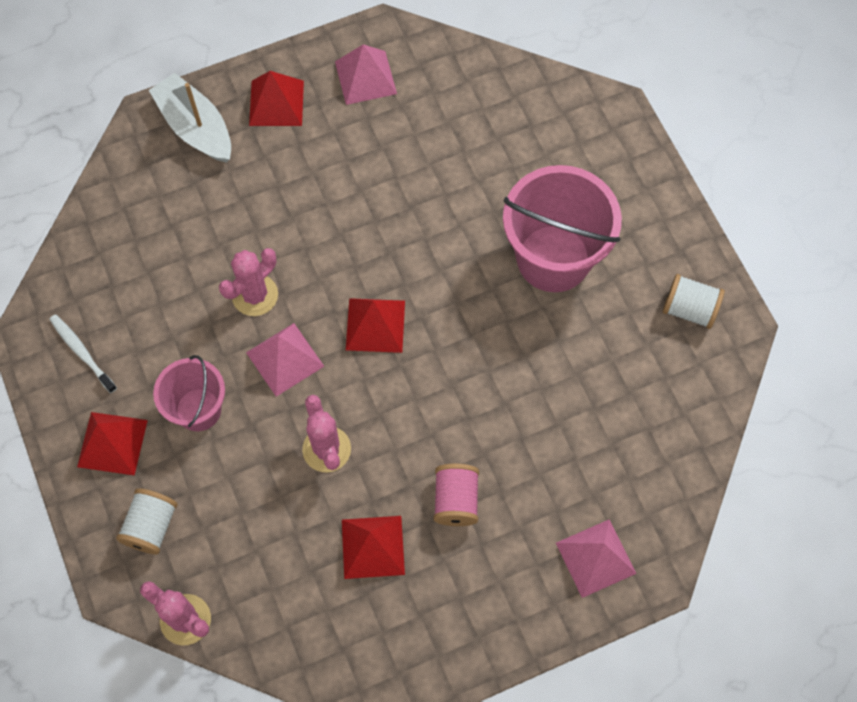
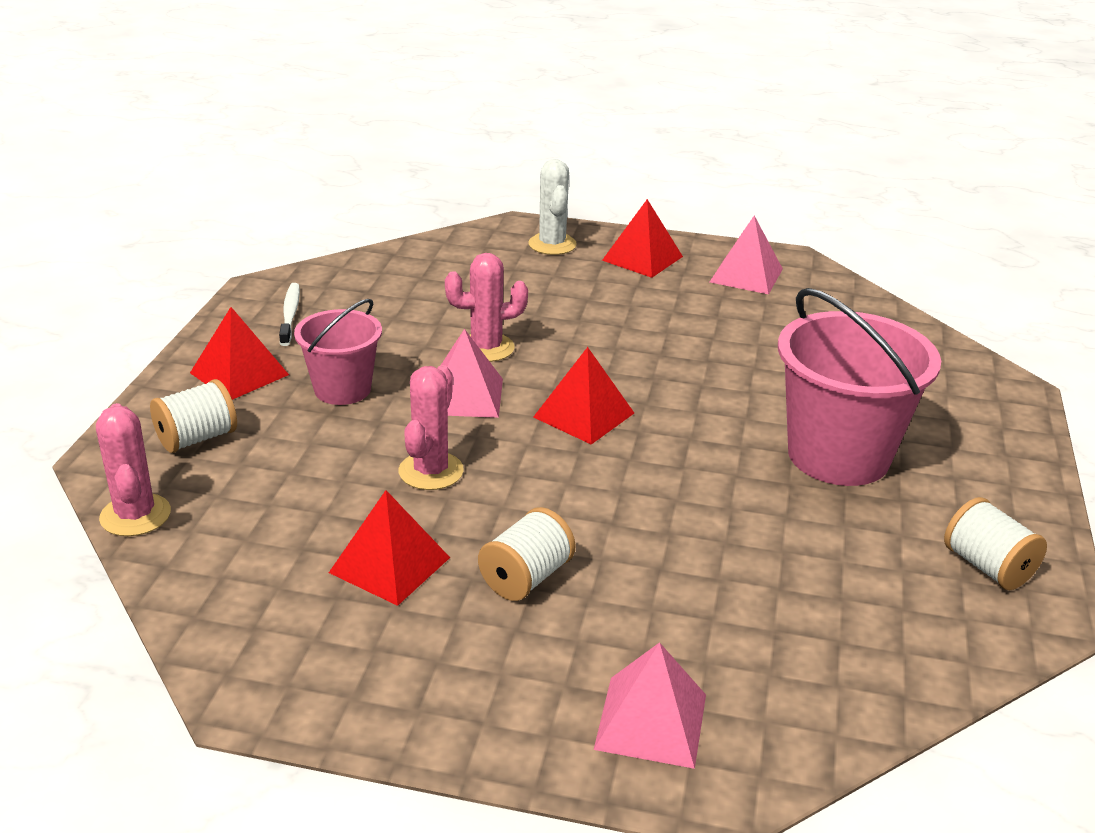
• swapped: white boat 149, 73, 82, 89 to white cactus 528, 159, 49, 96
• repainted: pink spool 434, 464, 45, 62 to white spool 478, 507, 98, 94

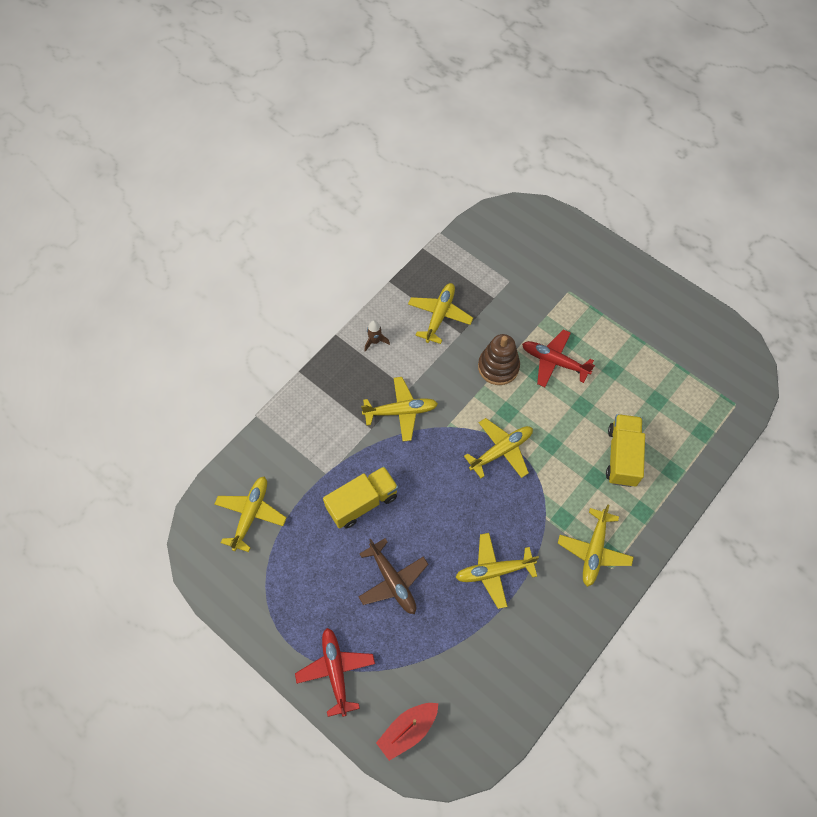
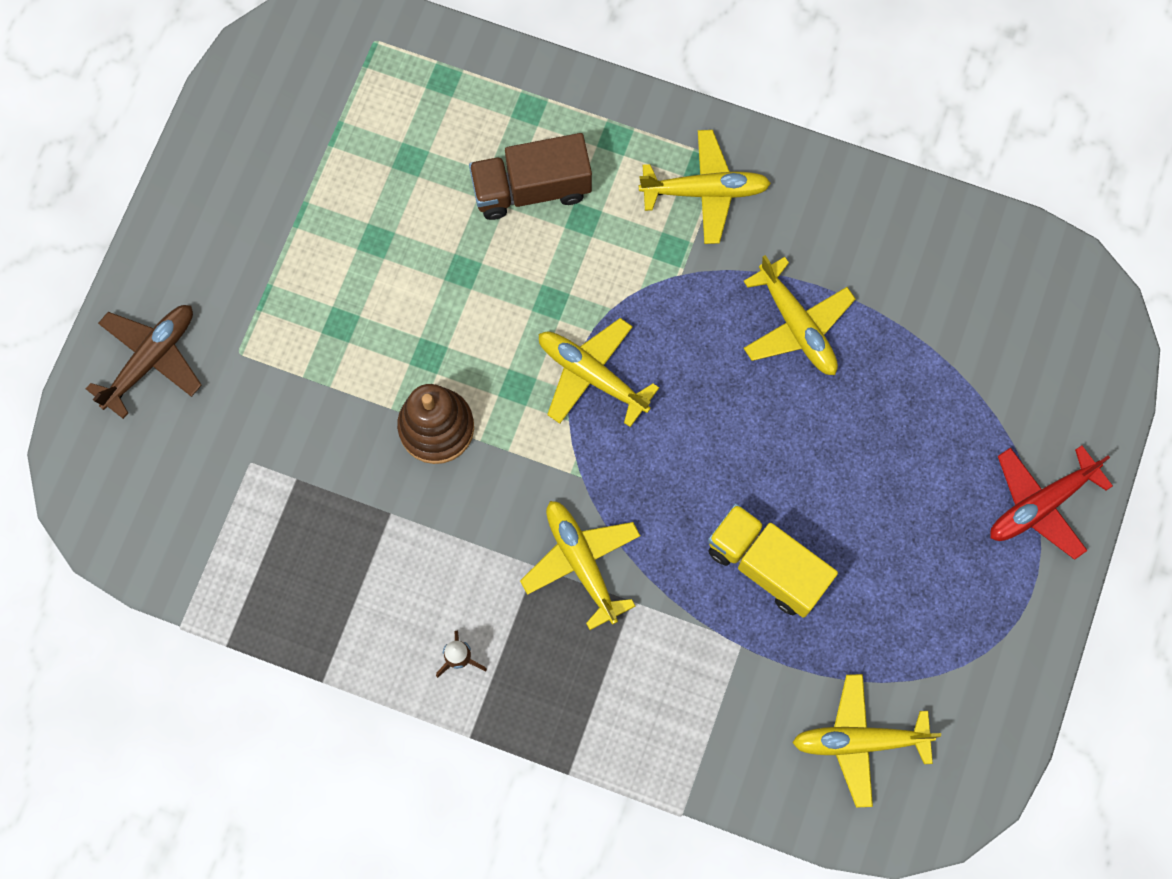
• gone: red boat 376, 703, 62, 58
• gone: yellow plane 408, 283, 65, 61
• gone: red plane 522, 329, 73, 58
• shifted: brown plane 359, 538, 69, 76 to 86, 305, 116, 114
• repainted: yellow truck 606, 414, 39, 73 to brown truck 469, 133, 123, 87

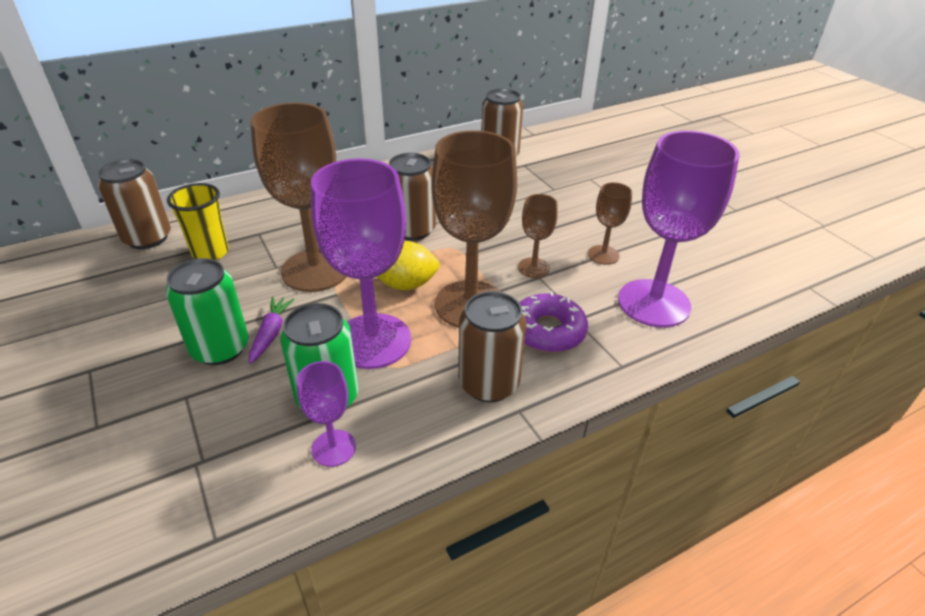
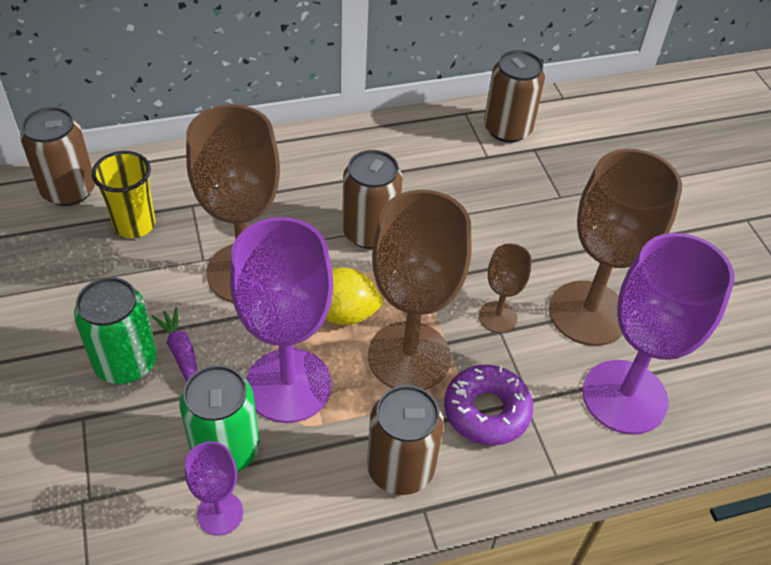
• rotated: purple carrot 249, 297, 46, 67 = 151, 307, 46, 74 45 degrees counterclockwise
• scaled: brown goblet 588, 182, 44, 83 = 549, 149, 133, 197 x2.07

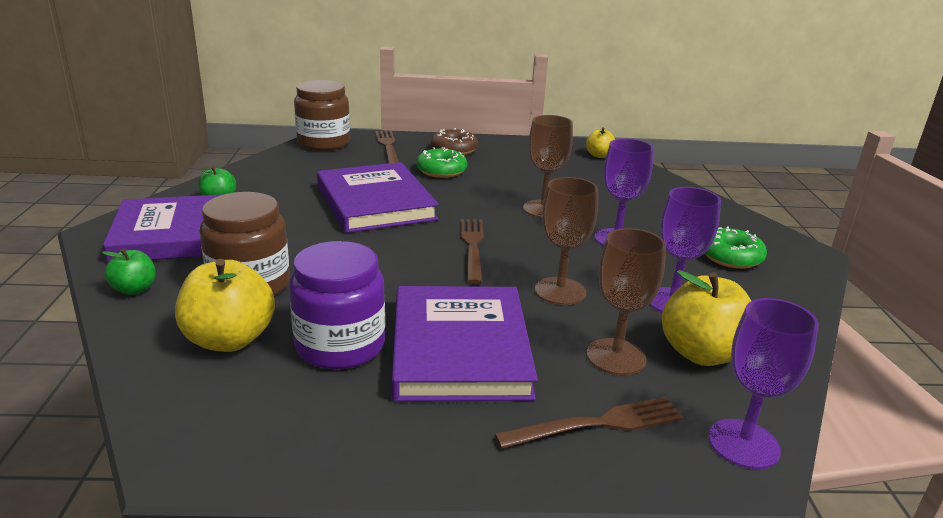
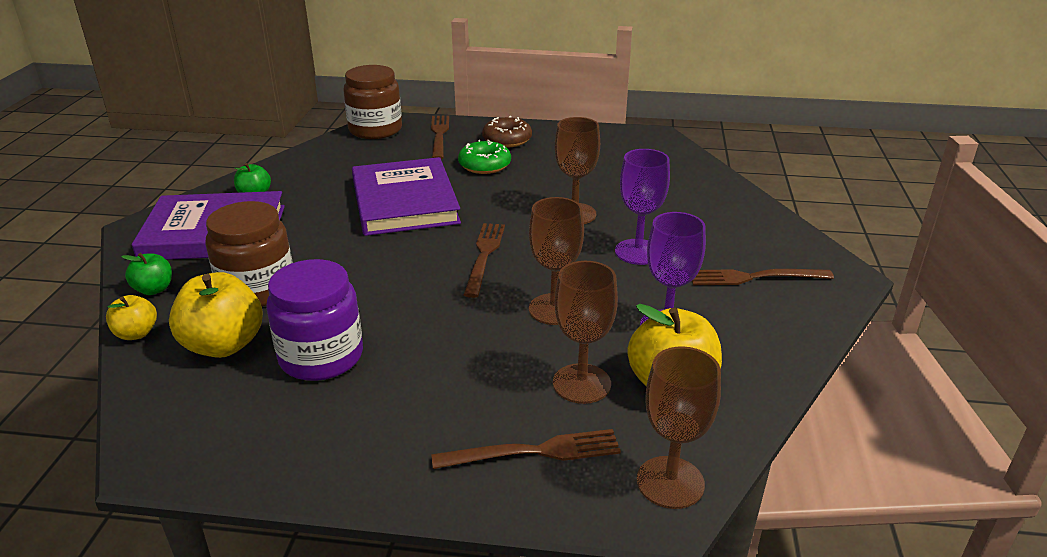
• gone: purple book 392, 286, 146, 116
• shifted: yellow apple 586, 127, 29, 31 to 106, 295, 51, 45
• swapped: green donut 705, 226, 62, 43 to brown fork 692, 269, 142, 16
• repainted: purple goblet 708, 298, 111, 171 to brown goblet 637, 346, 84, 163

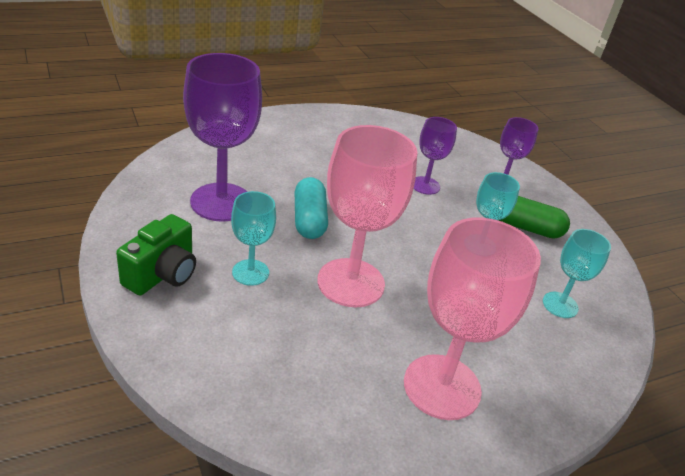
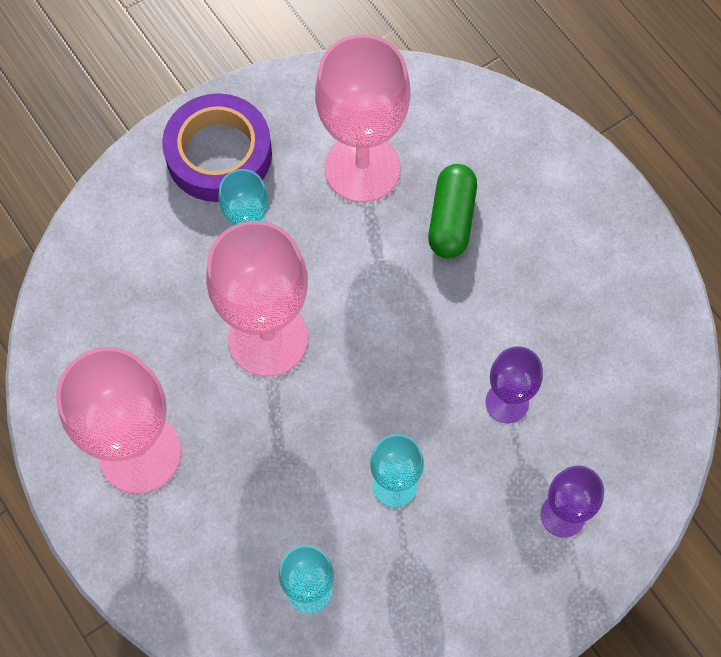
• gone: turquoise capsule 295, 177, 33, 62
• shifted: green capsule 499, 196, 71, 43 to 428, 164, 49, 94
• swapped: green camera 116, 214, 80, 82 to purple tape 162, 93, 110, 109
• repainted: purple goblet 183, 53, 79, 169 to pink goblet 315, 34, 95, 168

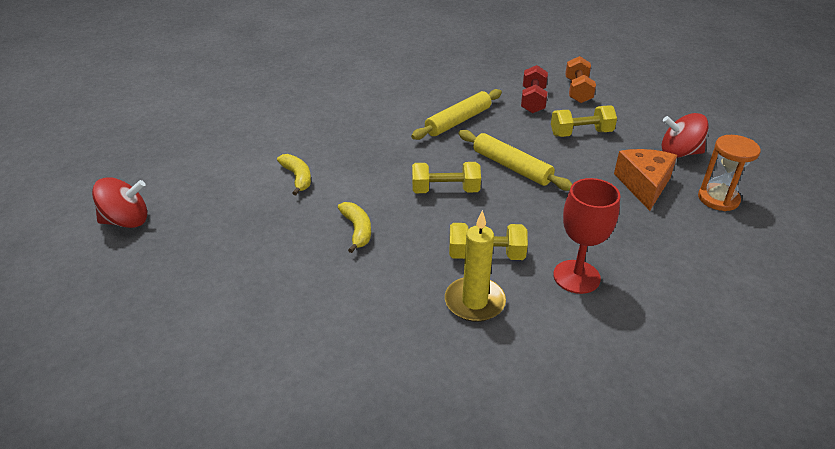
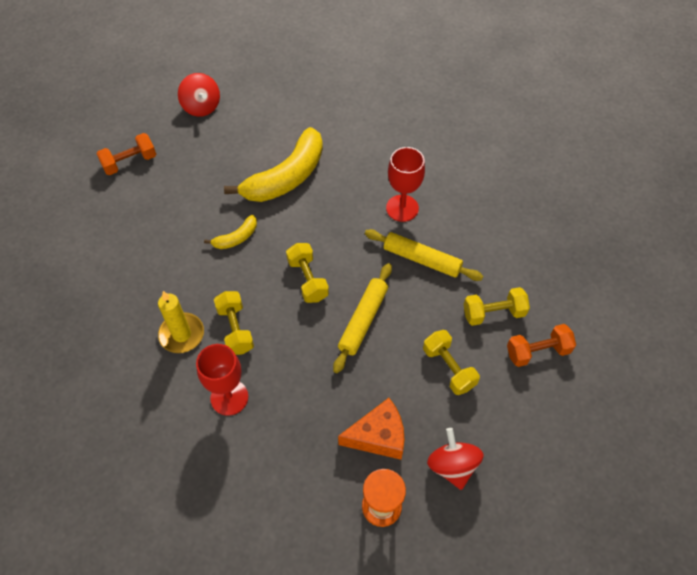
• new: orange dumbbell 96, 133, 60, 42
• new: red goblet 386, 147, 39, 75
• repainted: red dumbbell 521, 65, 27, 49 to yellow dumbbell 464, 287, 66, 39
• scaled: yellow banana 277, 154, 34, 41 = 224, 127, 99, 75 x2.14

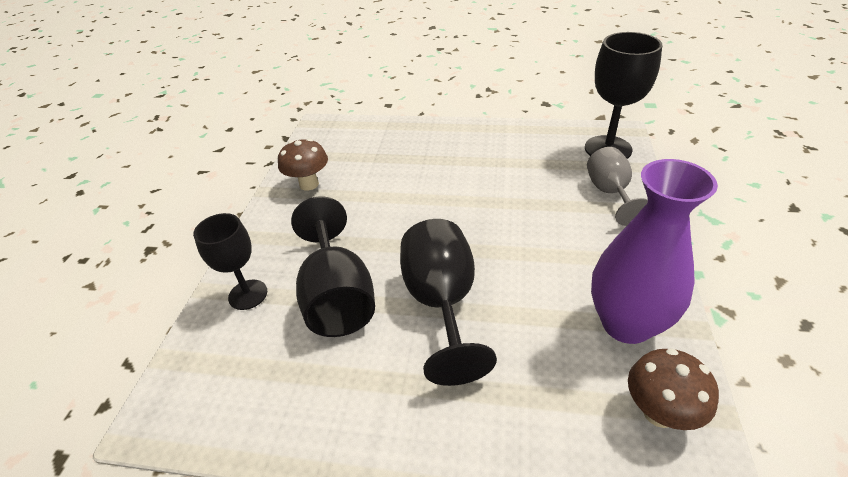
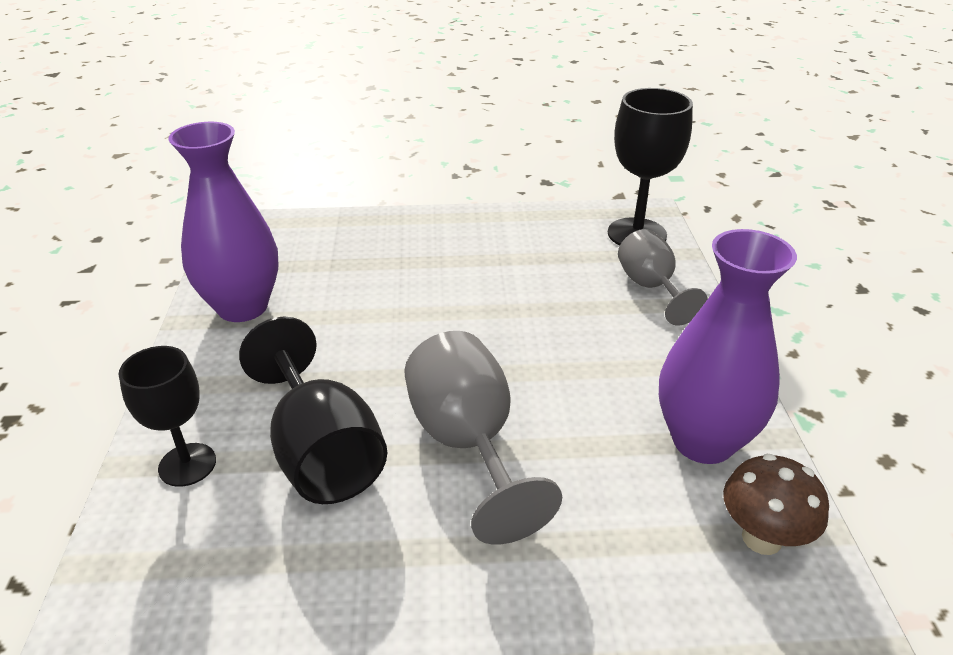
• swapped: brown mushroom 278, 138, 50, 53 to purple vase 168, 122, 110, 200
• repainted: black goblet 400, 219, 97, 167 to grey goblet 404, 331, 158, 214

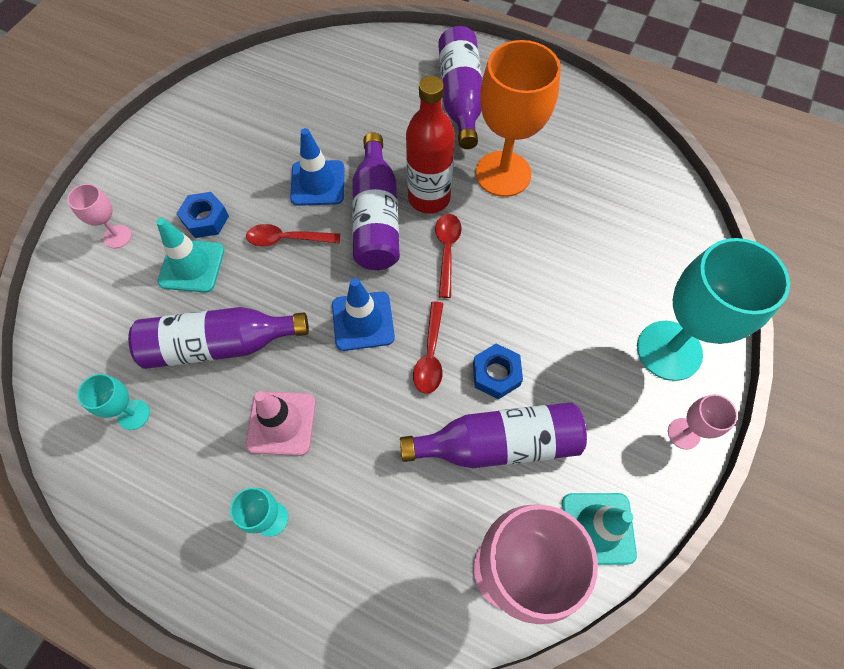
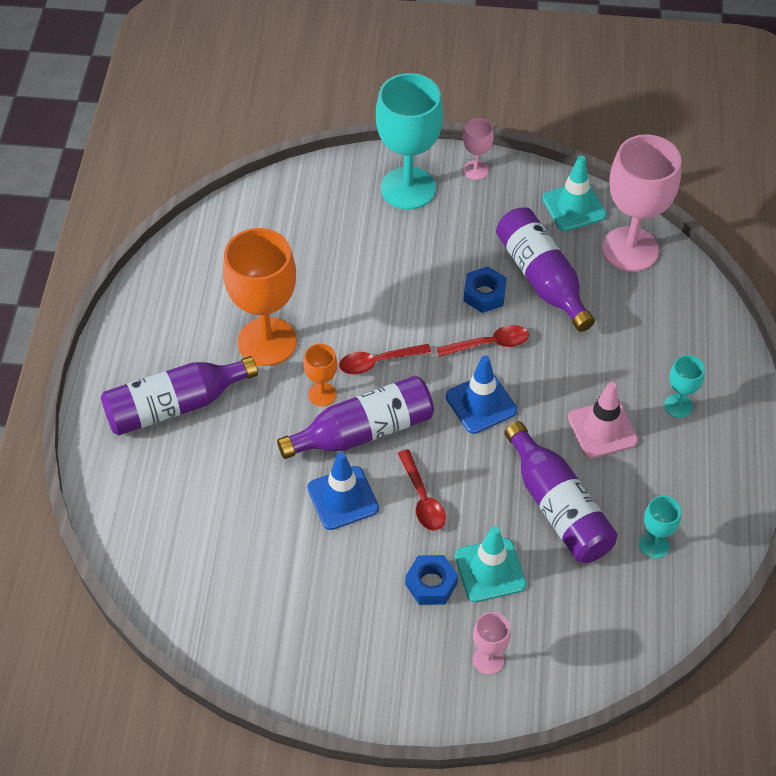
• swapped: red bottle 406, 76, 49, 138 to orange goblet 303, 344, 34, 62

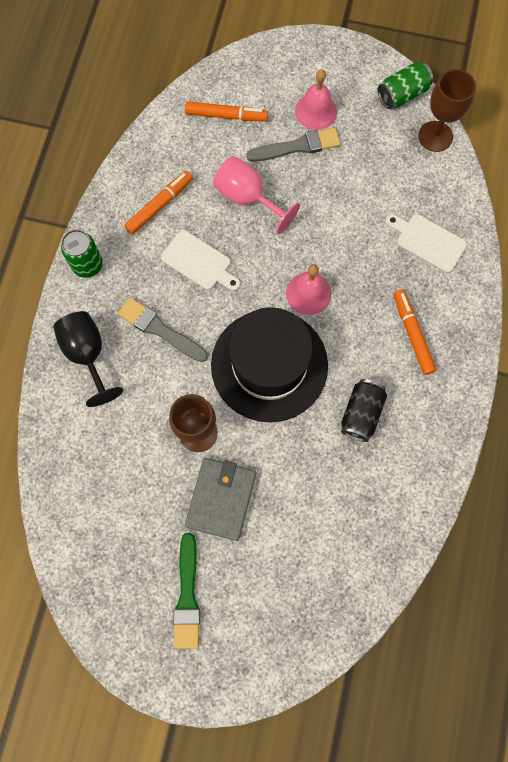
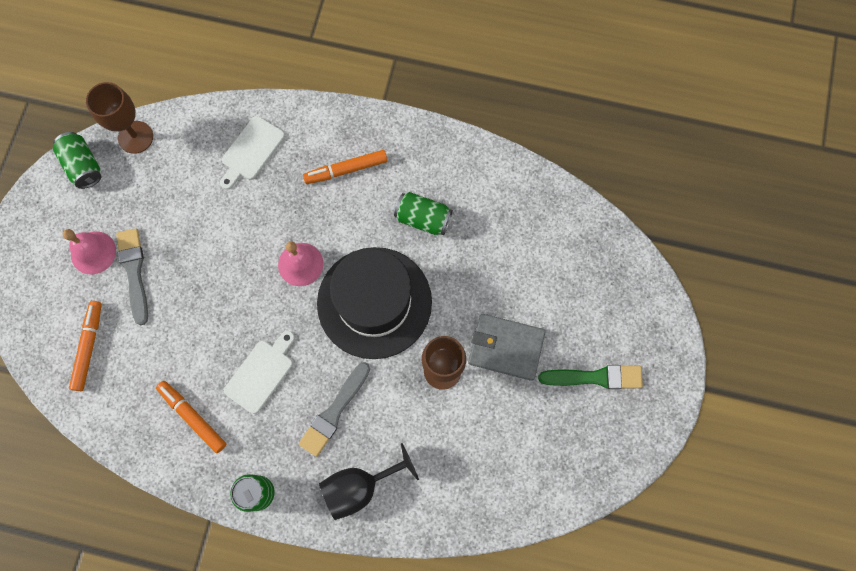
• gone: pink goblet 213, 156, 87, 78
• repainted: black can 341, 379, 46, 63 to green can 394, 192, 59, 43

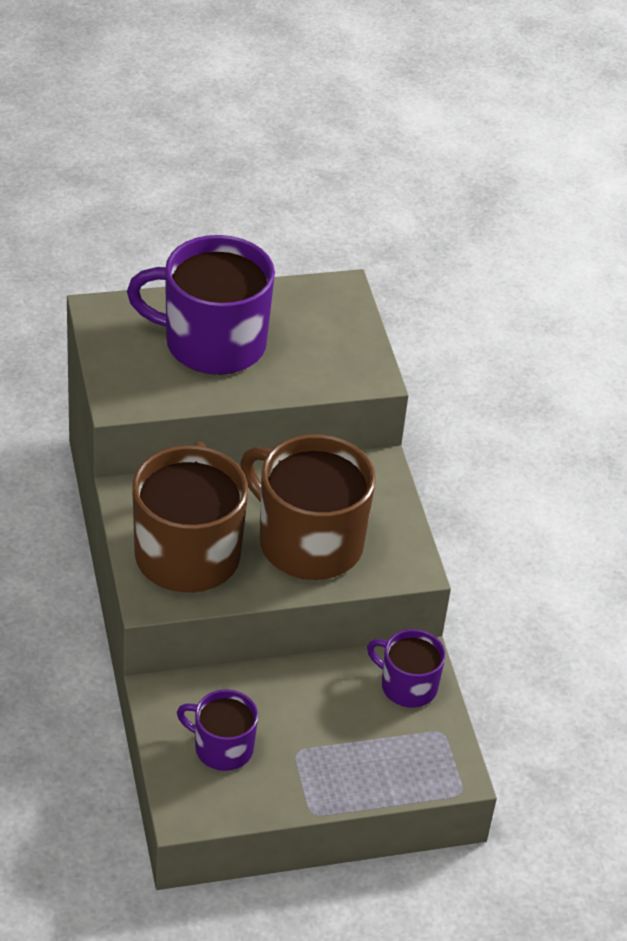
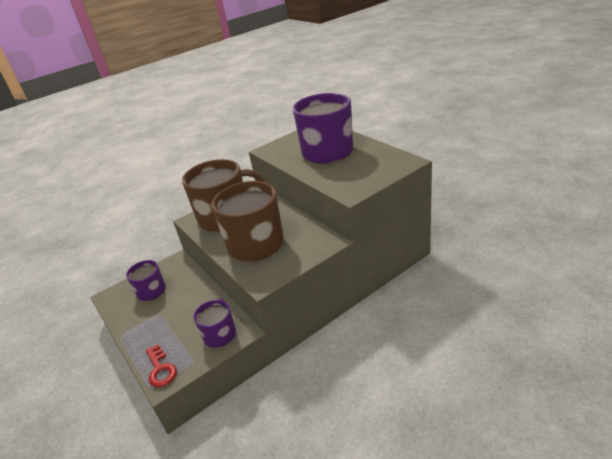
• new: red key 146, 344, 31, 43

